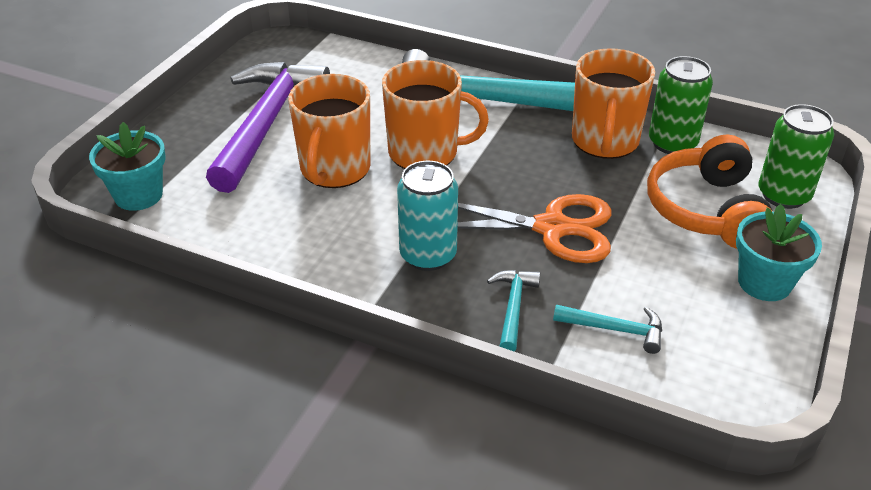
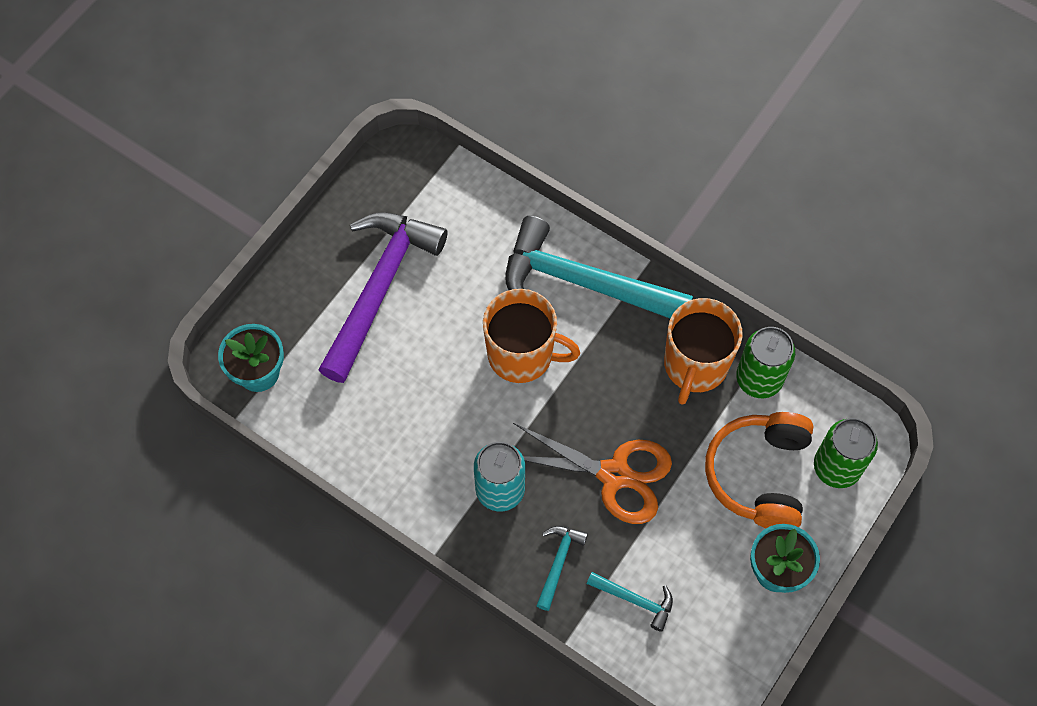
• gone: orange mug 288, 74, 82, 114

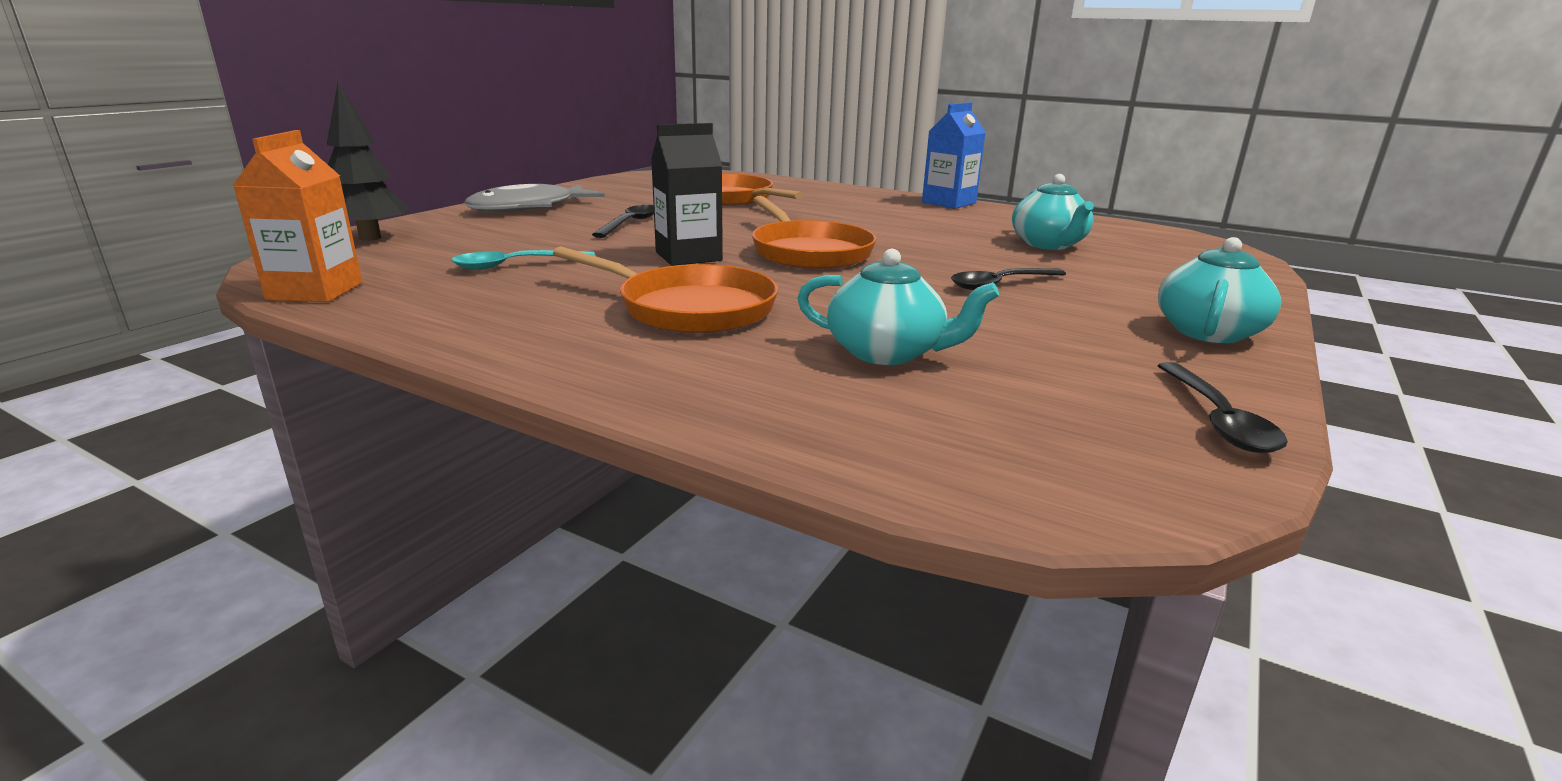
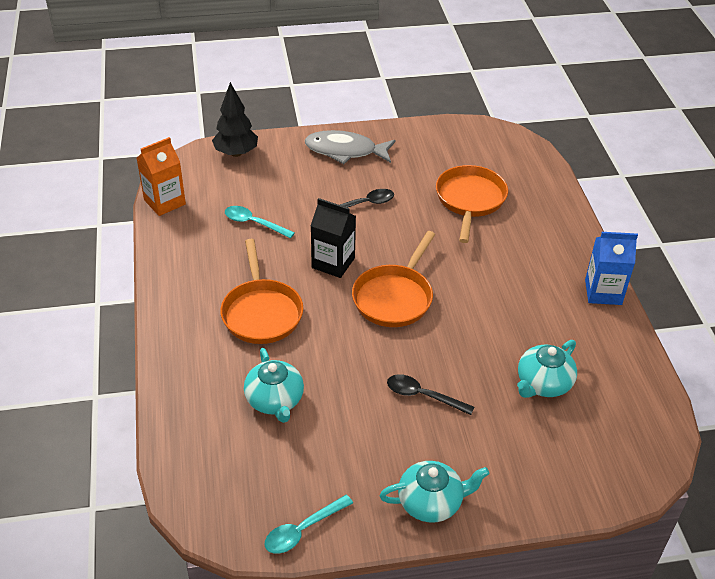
• repainted: black spoon 1157, 362, 131, 91 to turquoise spoon 265, 495, 88, 59

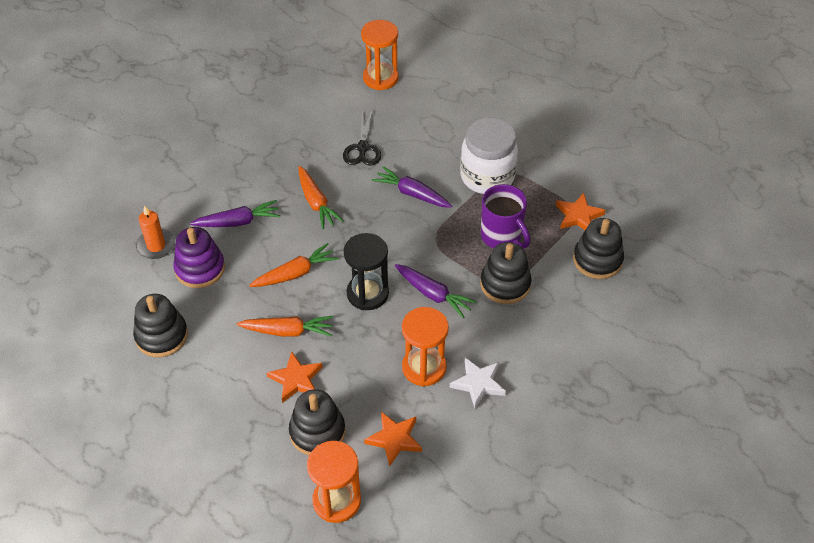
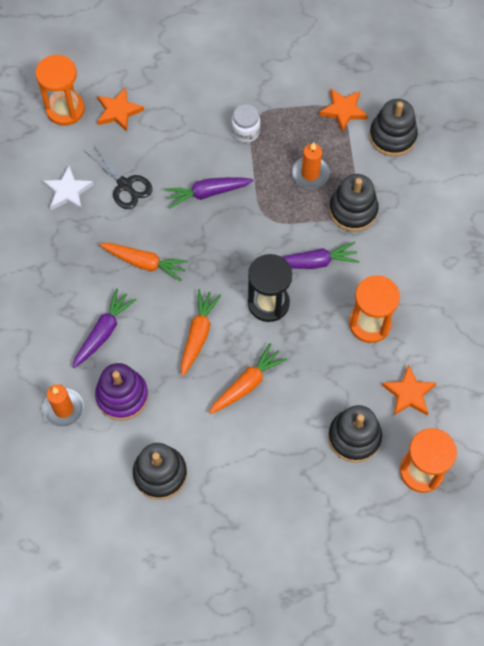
• shifted: orange star 267, 351, 56, 52 to 97, 87, 47, 45
• shifted: white star 450, 358, 56, 50 to 43, 166, 51, 44
• swapped: purple mug 481, 184, 49, 65 to orange candle 292, 142, 38, 46
• scaled: white jar 460, 118, 58, 76 = 231, 104, 30, 39 x0.51

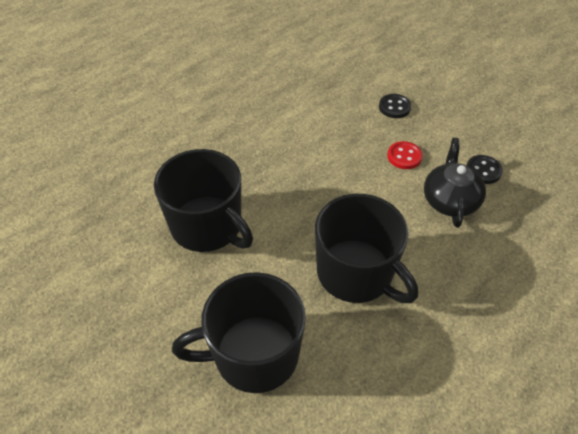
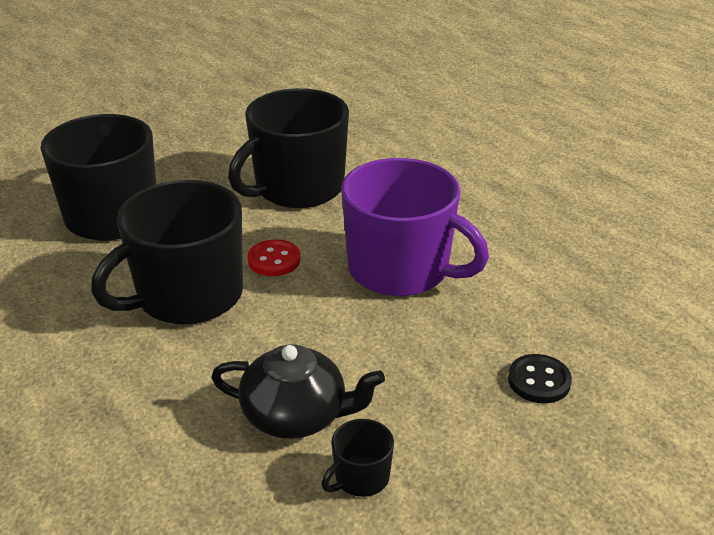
• new: purple mug 341, 158, 148, 138
• shifted: red button 387, 141, 36, 28 to 247, 239, 54, 37
• swapped: black button 466, 155, 37, 29 to black mug 321, 419, 73, 78

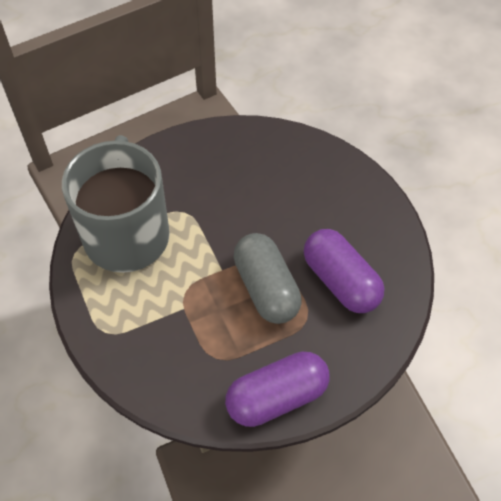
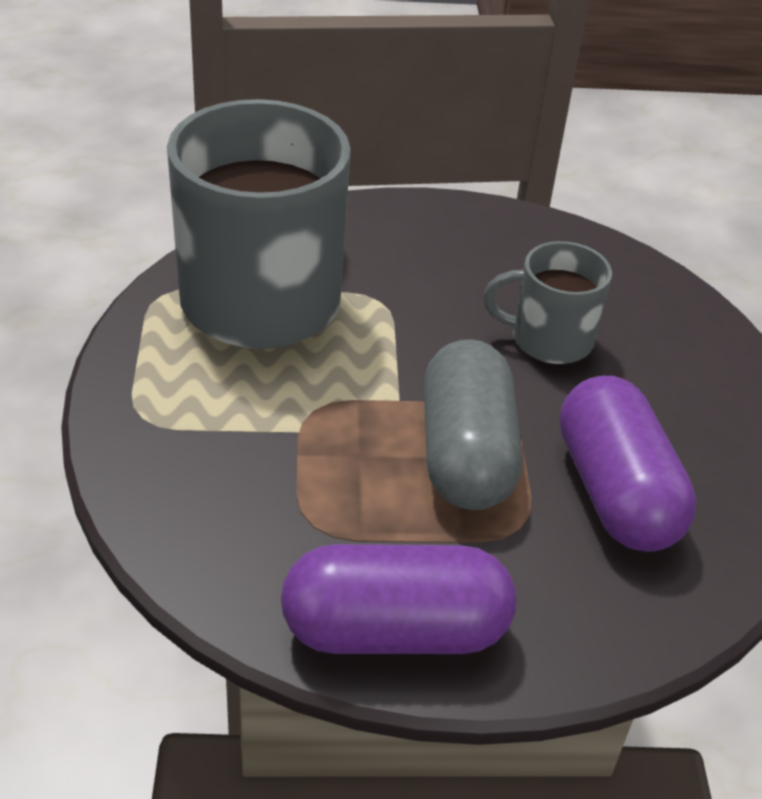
• new: grey mug 484, 241, 128, 123

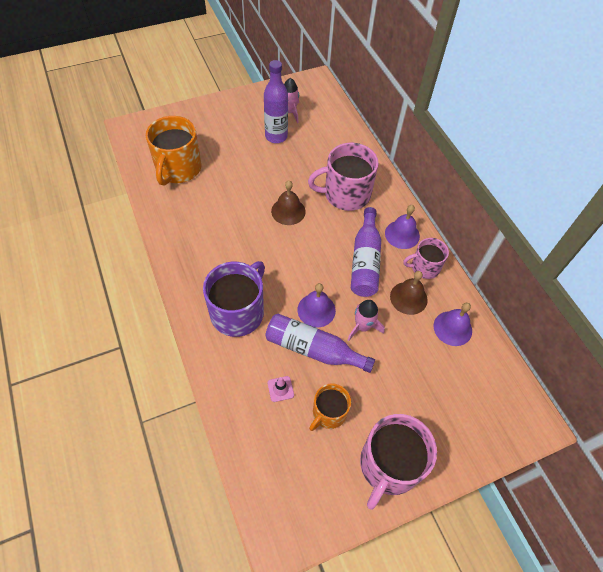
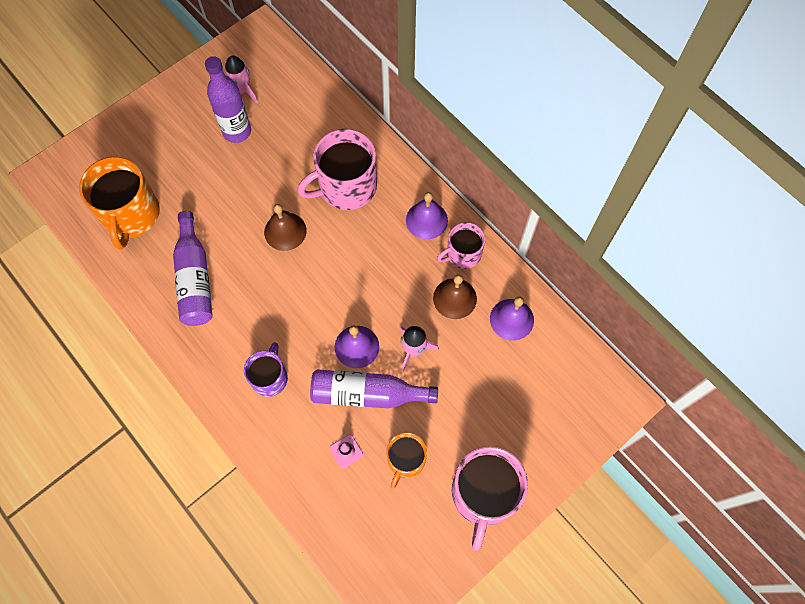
• shifted: purple bottle 351, 207, 30, 90 to 173, 211, 40, 115
• scaled: purple mug 203, 261, 62, 76 = 244, 342, 44, 55 x0.59

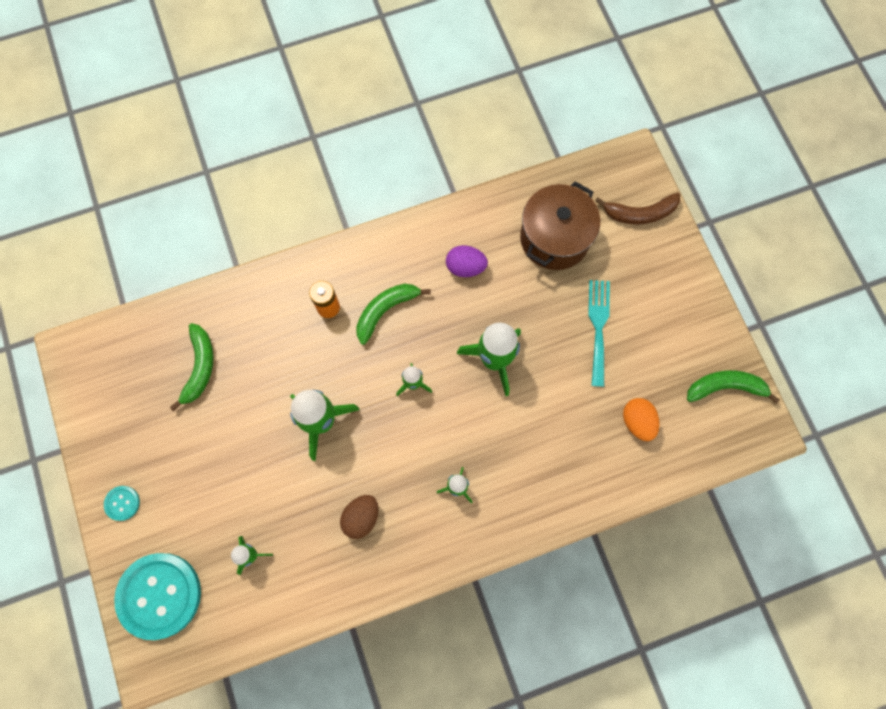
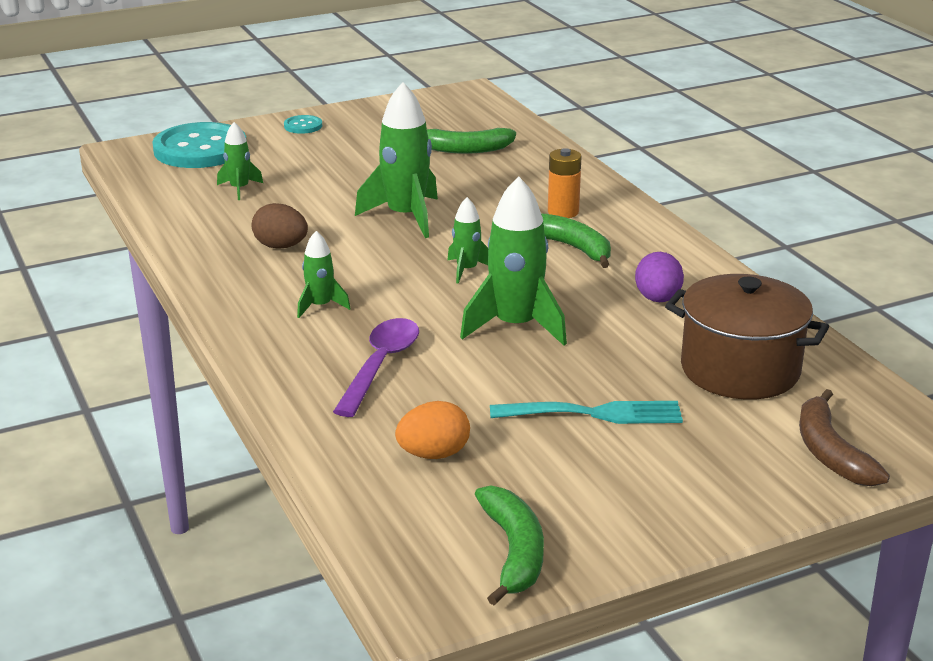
• new: purple spoon 333, 318, 86, 99

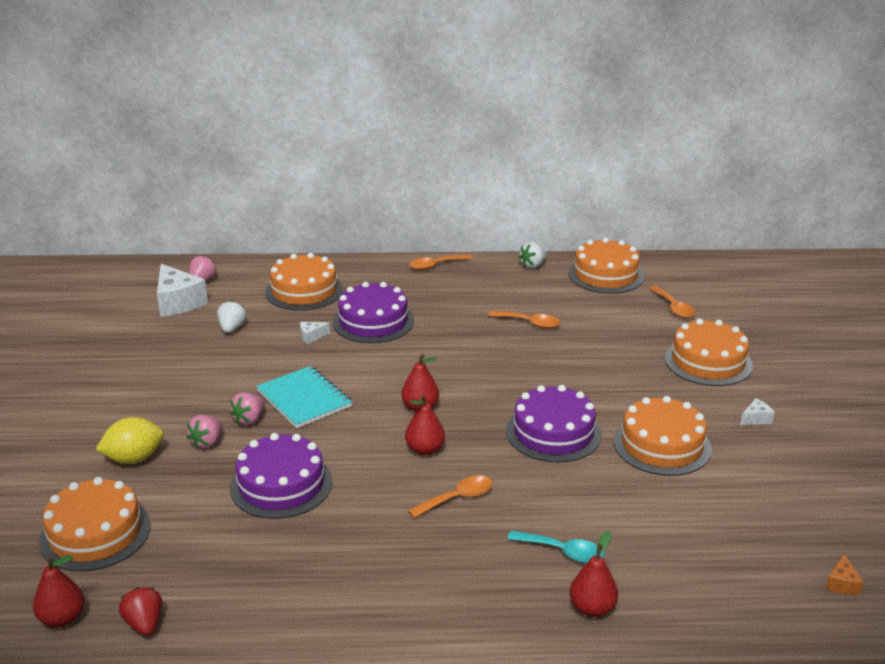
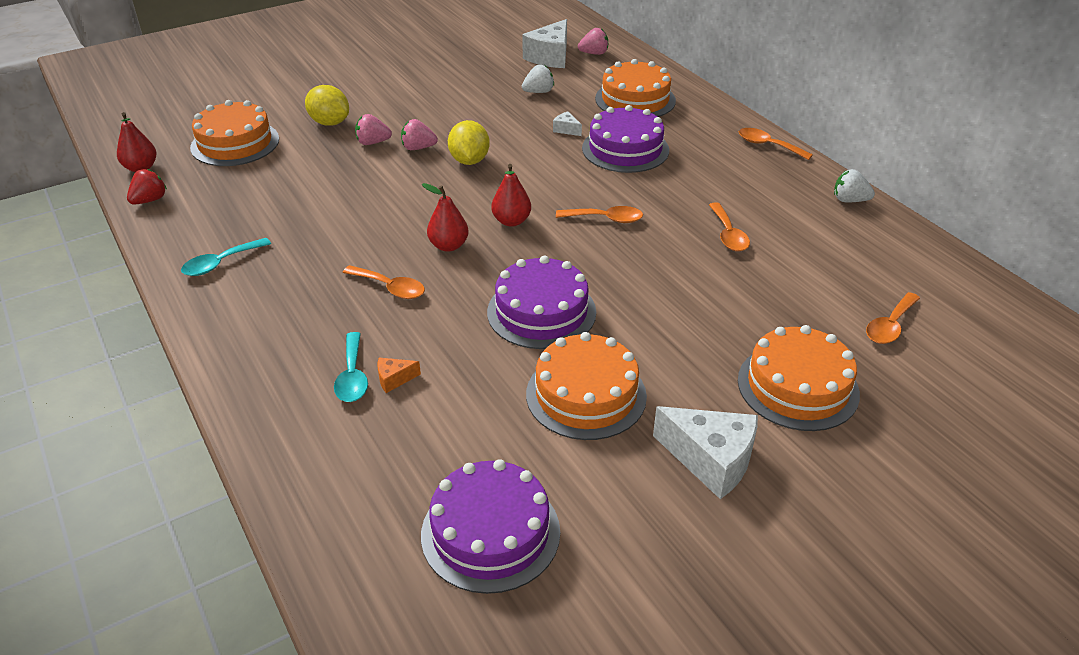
• gone: orange cake 568, 238, 76, 56
• gone: red pear 570, 531, 48, 86
• new: turquoise spoon 181, 238, 90, 38
• new: orange spoon 556, 206, 87, 17
• shifted: purple cake 230, 433, 102, 86 to 421, 459, 139, 135
• shifted: orange cheese 826, 554, 38, 41 to 378, 358, 43, 35
• swapped: turquoise notebook 256, 366, 96, 62 to yellow lemon 448, 120, 42, 45
• scaled: white cheese 740, 398, 34, 27 = 653, 406, 105, 93 x2.21

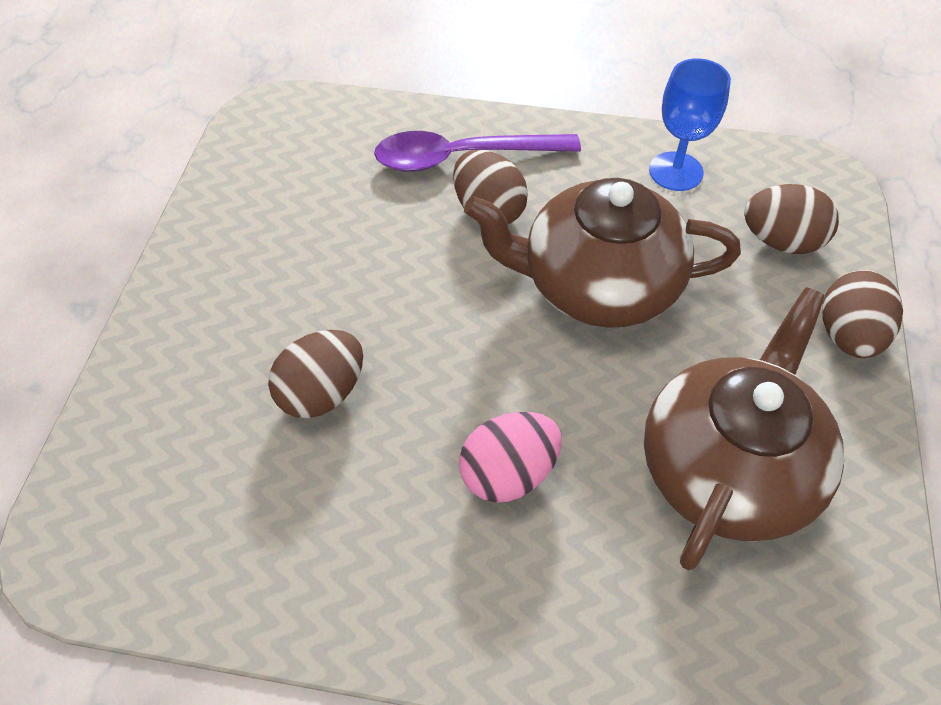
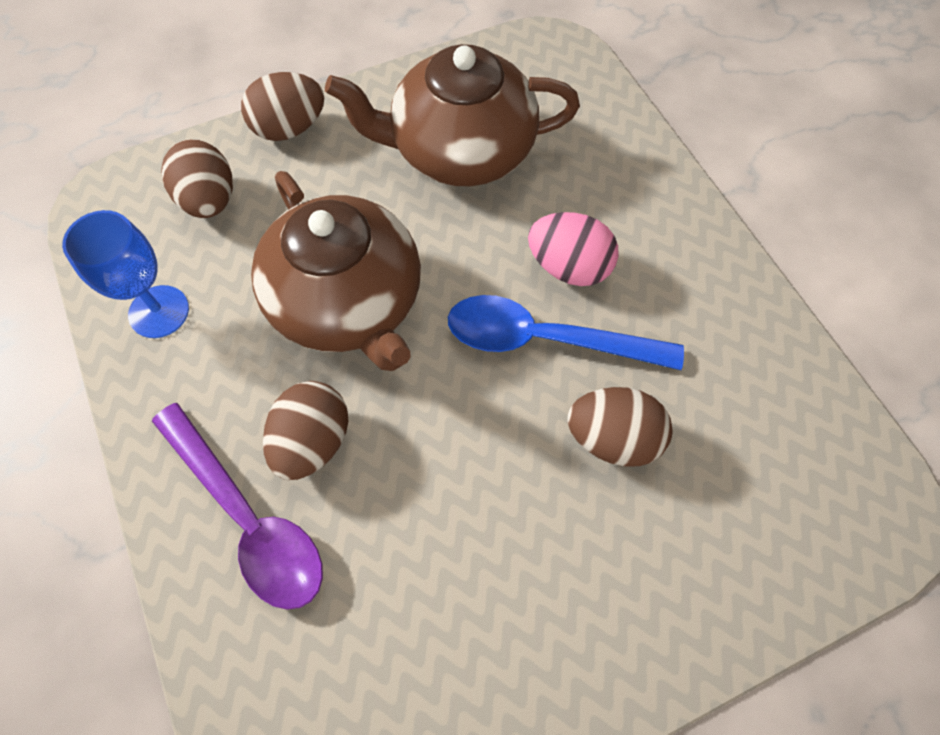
• new: blue spoon 448, 295, 236, 75

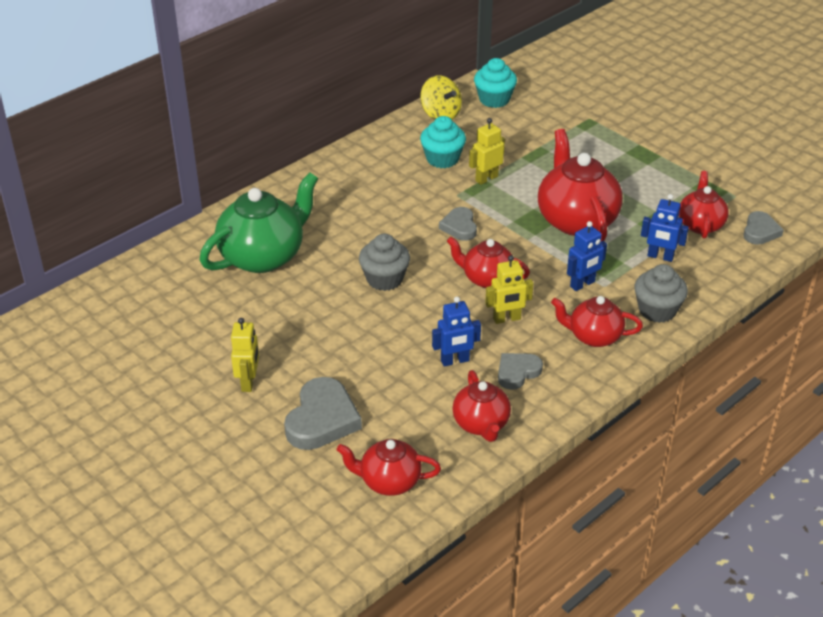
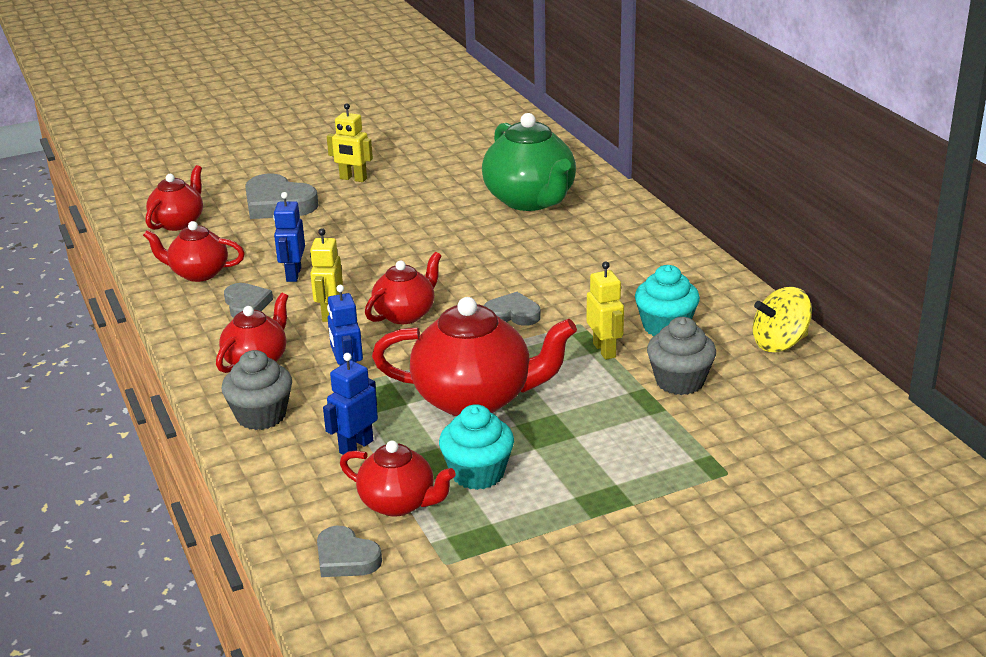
• shifted: grey cupcake 359, 234, 51, 57 to 647, 317, 69, 78
• shifted: turquoise cupcake 474, 58, 43, 50 to 439, 404, 75, 86

